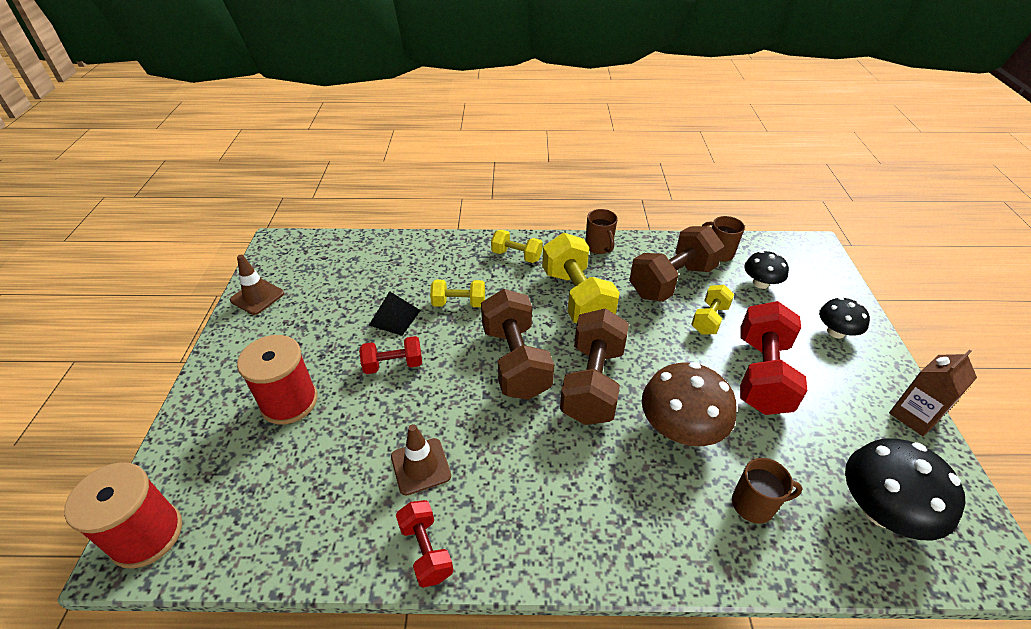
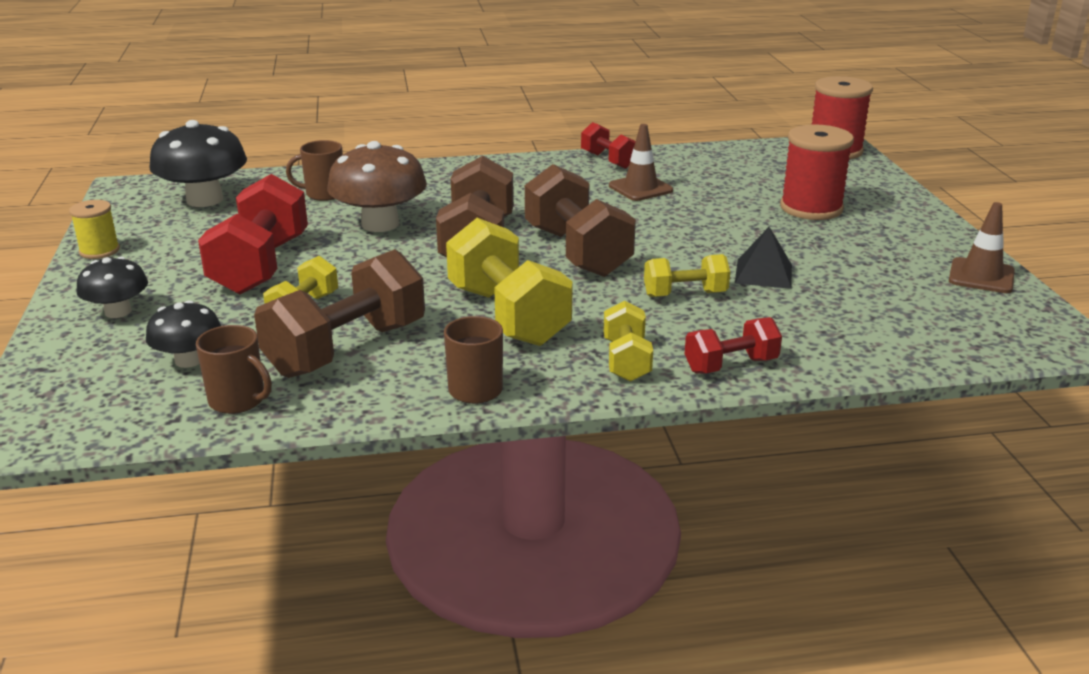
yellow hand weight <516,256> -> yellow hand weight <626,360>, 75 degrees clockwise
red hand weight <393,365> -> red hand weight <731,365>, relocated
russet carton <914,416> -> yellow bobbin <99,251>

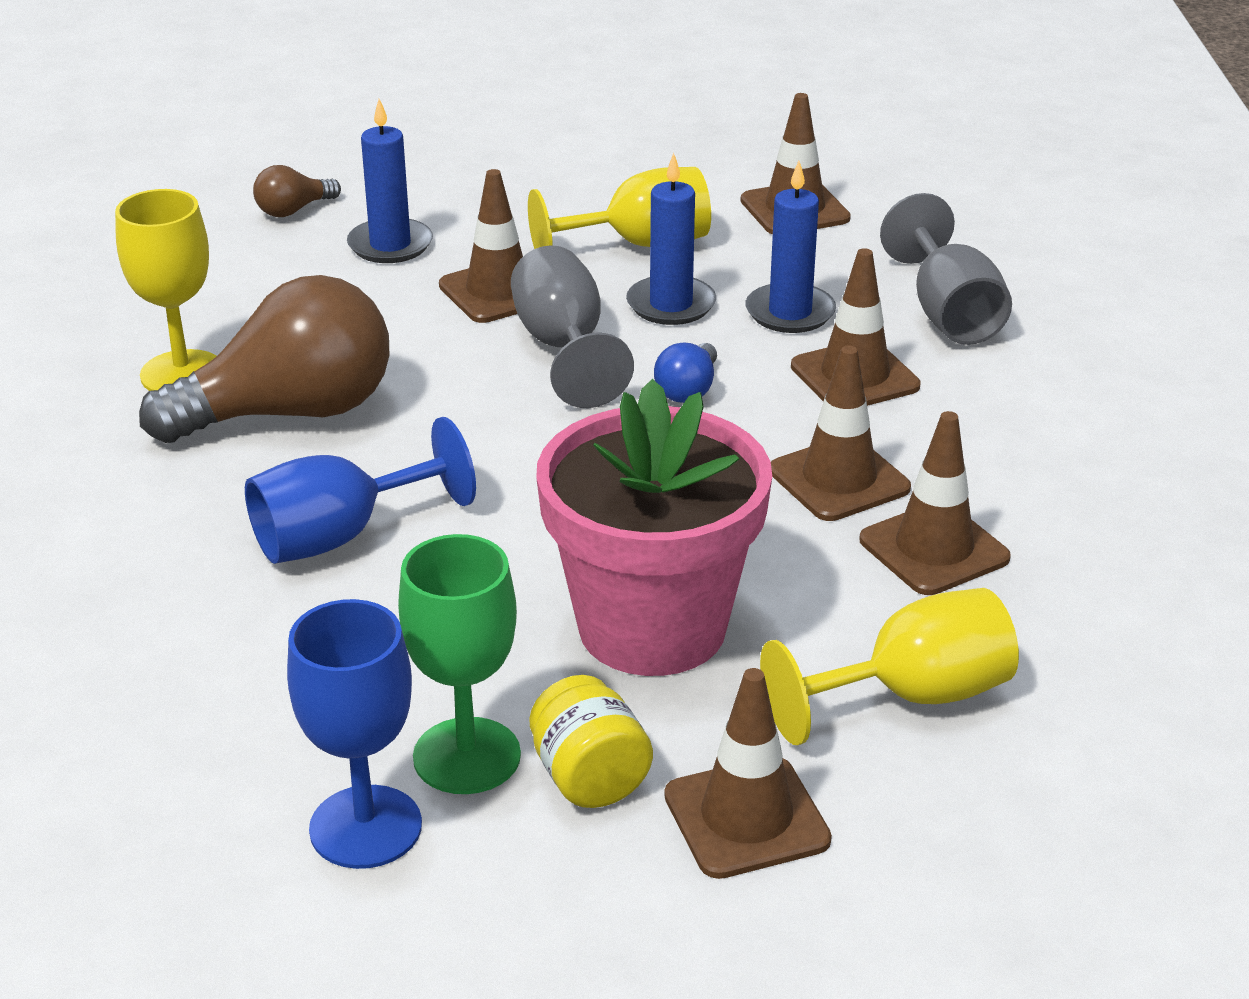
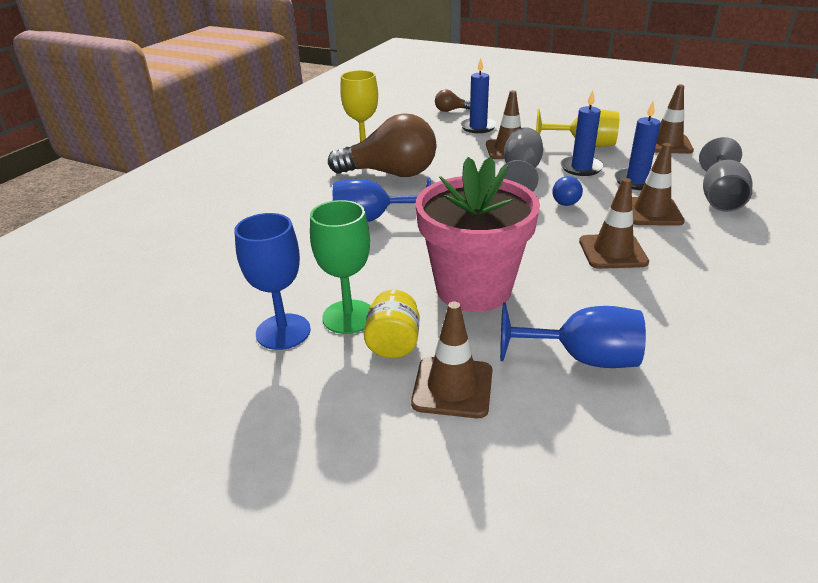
royal blue lightbulb <688,390> -> royal blue lightbulb <564,200>, 45 degrees counterclockwise
russet safety cone <934,549> -> none
yellow goblet <911,696> -> royal blue goblet <582,358>

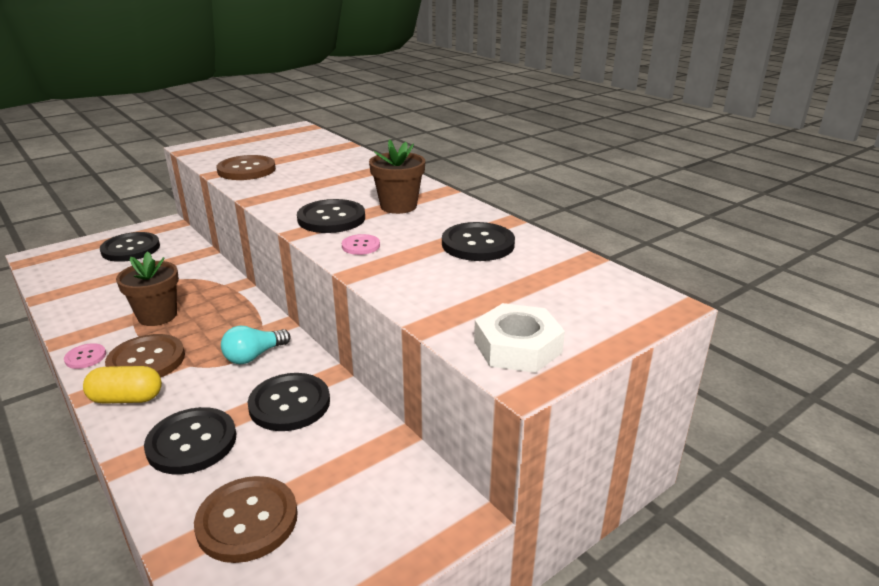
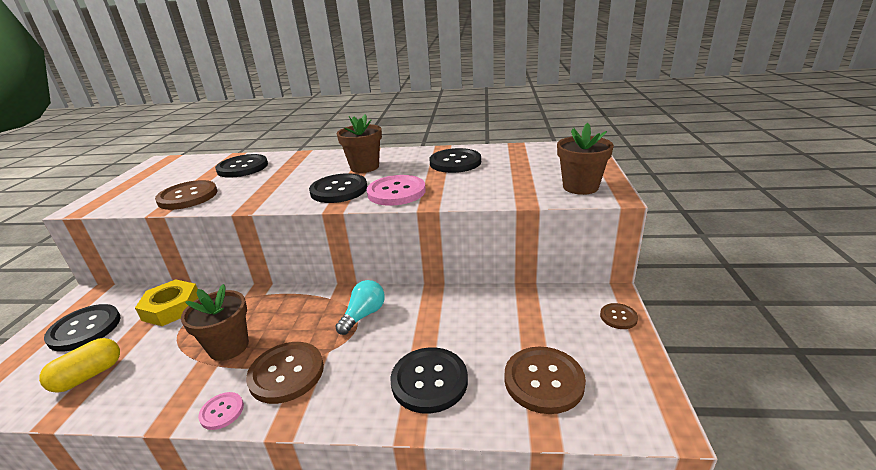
pink button <361,246> -> pink button <396,192>, x1.92
pure white nut <517,347> -> russet flower pot <580,187>
turquoise lightbulb <254,356> -> turquoise lightbulb <364,315>, 150 degrees counterclockwise
yellow pill <127,398> -> yellow pill <89,375>, relocated
ebony button <289,404> -> ebony button <242,167>, relocated
none -> yellow nut <172,308>
none -> russet button <618,317>

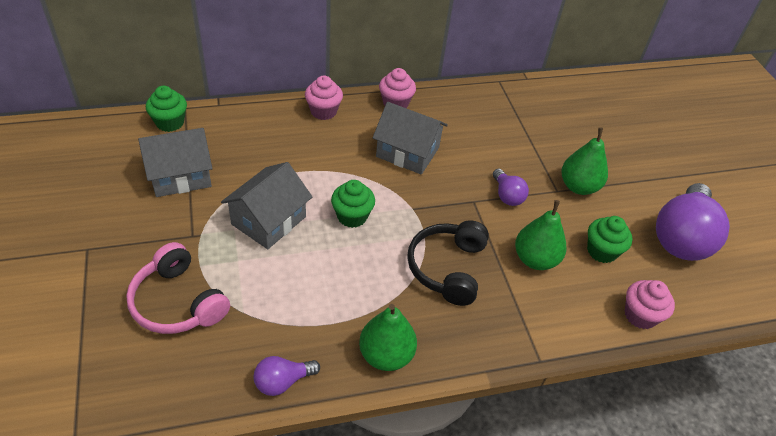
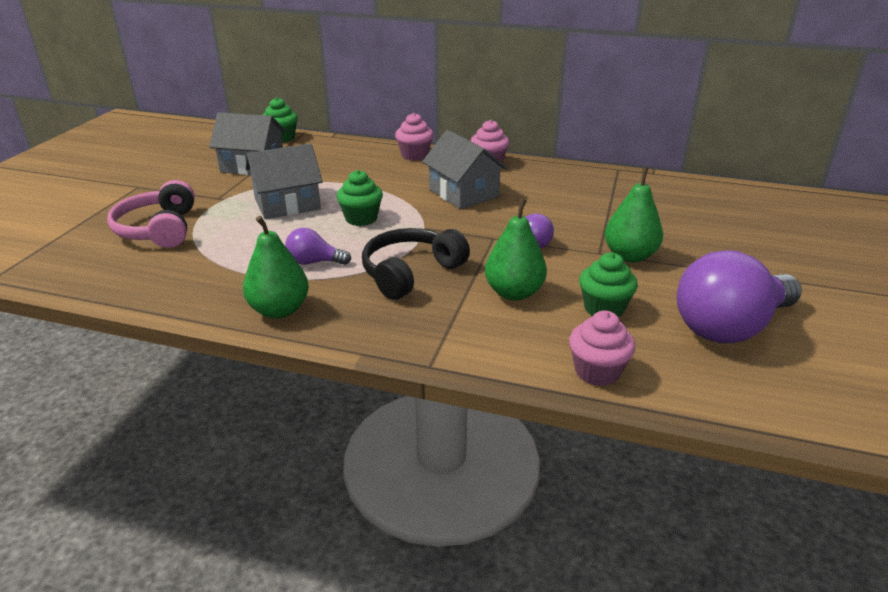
purple lightbulb <282,381> -> purple lightbulb <314,262>, relocated

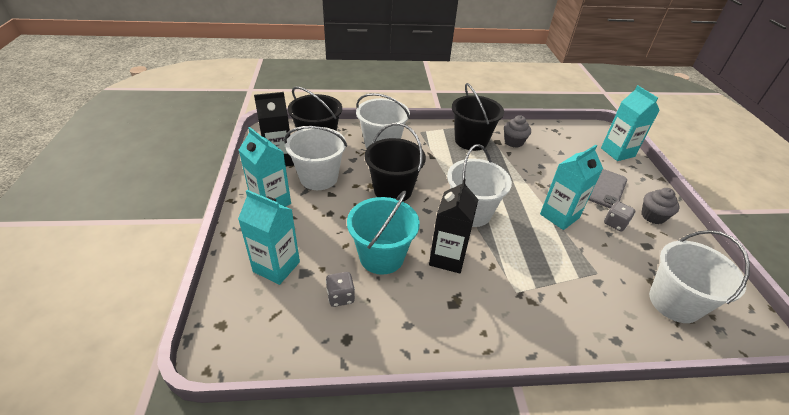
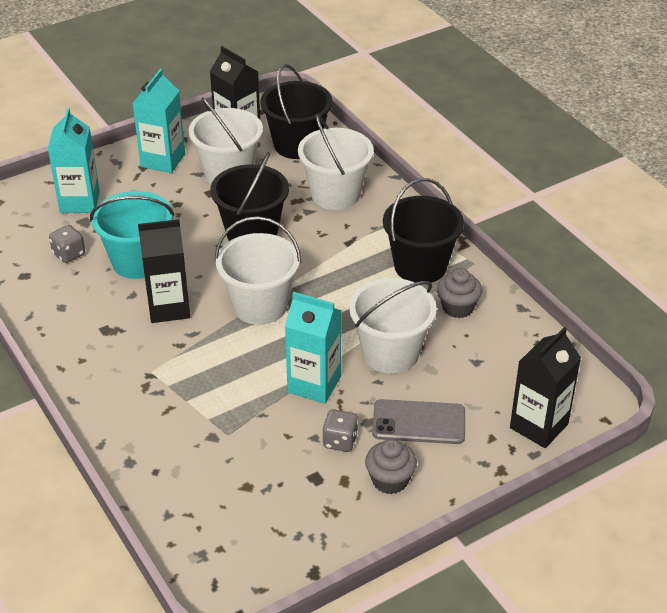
turquoise carton <617,152> -> ebony carton <539,426>
pure white pail <674,302> -> pure white pail <390,353>, relocated

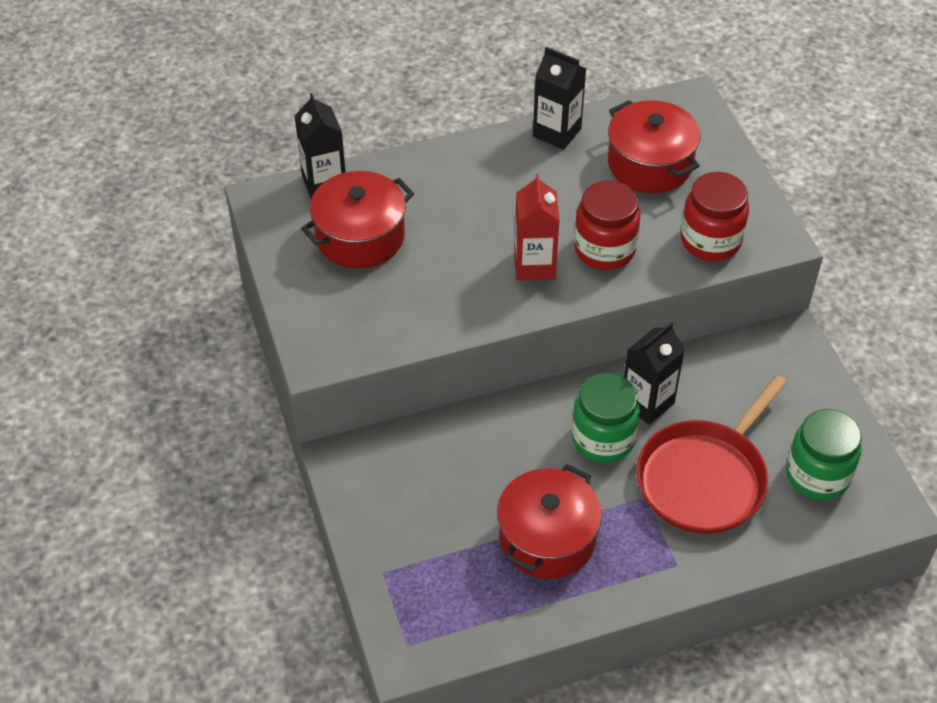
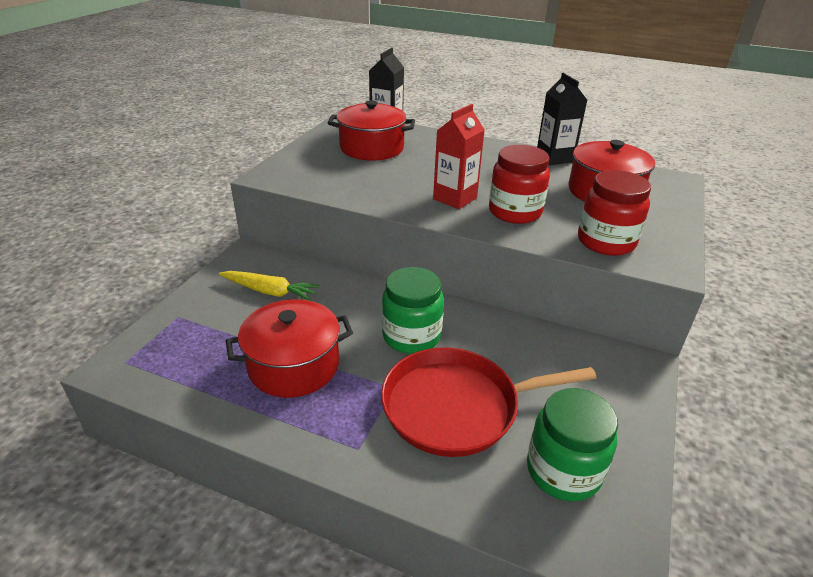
ebony carton <647,403> -> none
none -> yellow toy carrot <270,291>

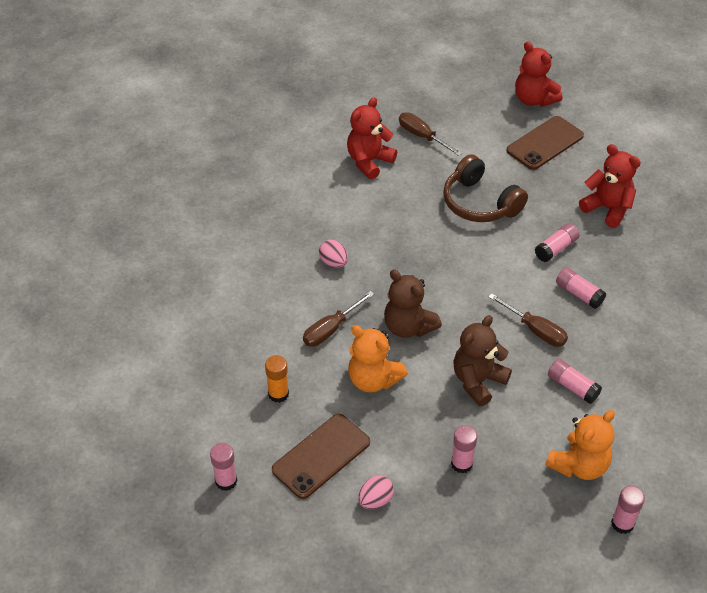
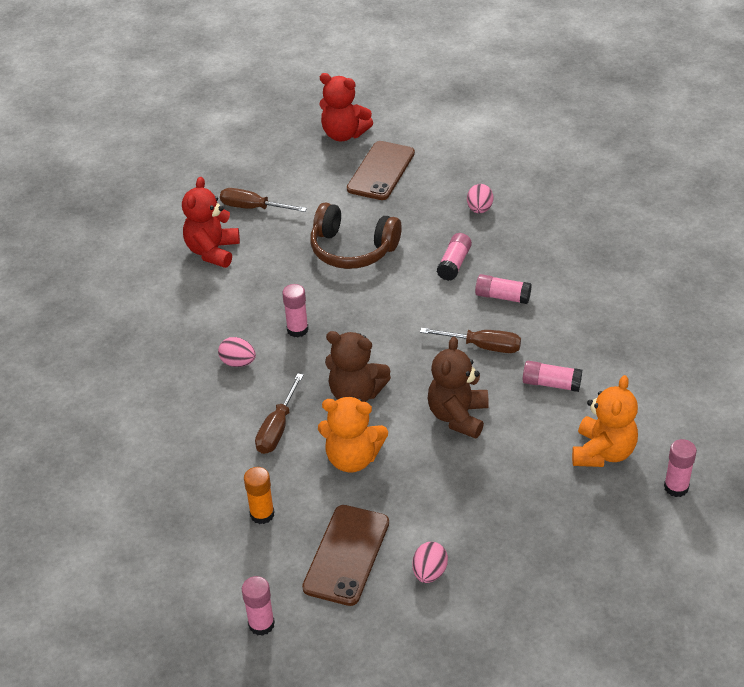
red teddy <607,208> -> pink toy egg <479,209>
pink glue stick <461,464> -> pink glue stick <297,329>, relocated

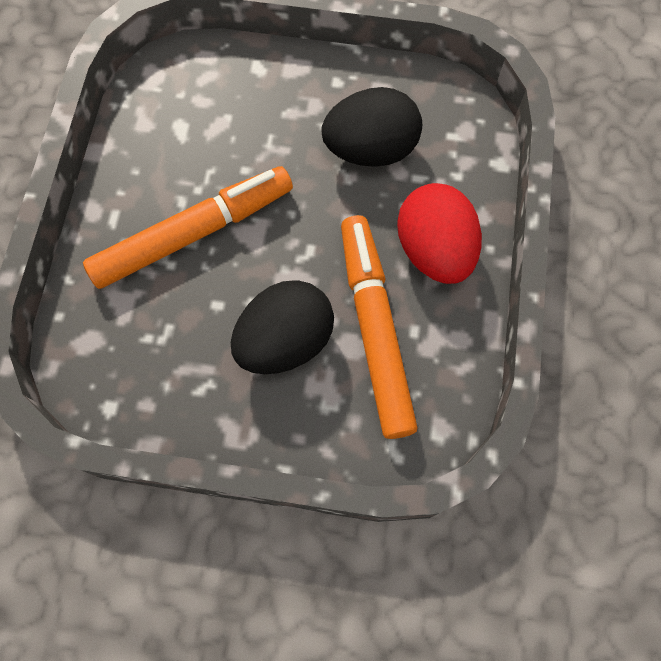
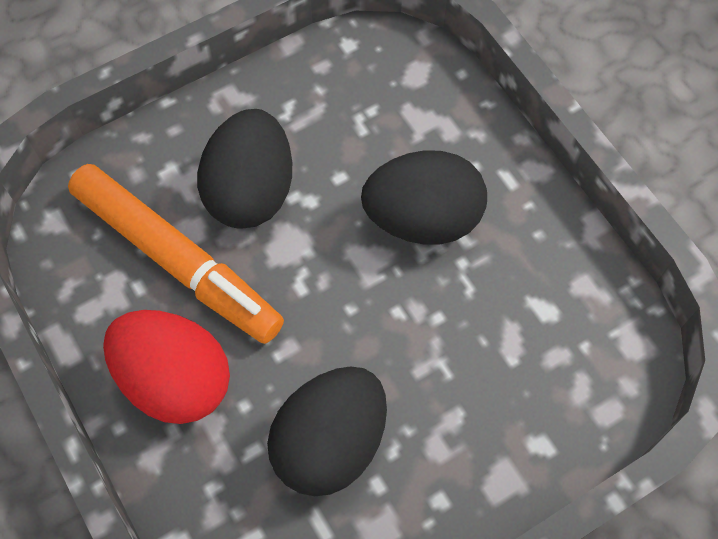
bright orange marker <193,233> -> ebony toy egg <422,219>

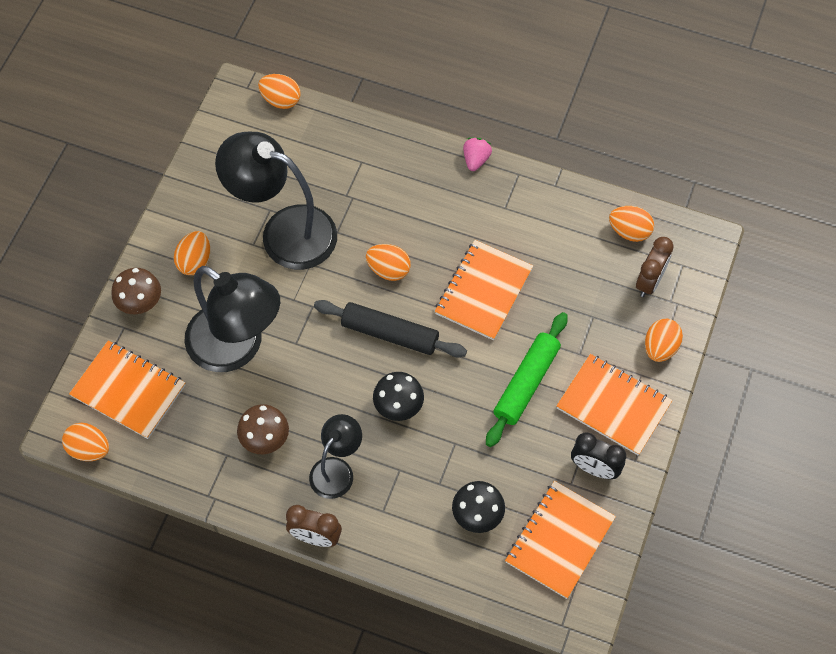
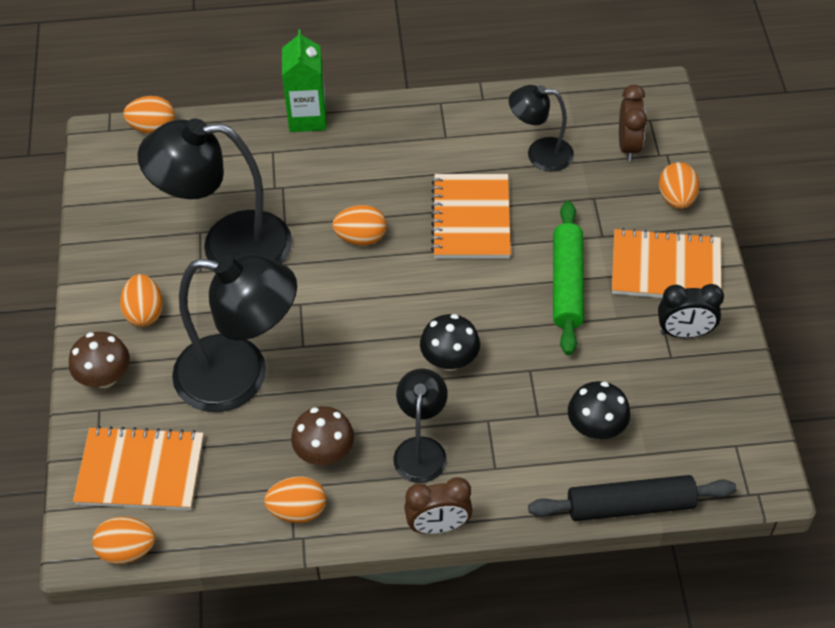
pink berry <476,159> -> none
bright orange toy egg <629,231> -> bright orange toy egg <298,510>, relocated
ebony dough roller <390,333> -> ebony dough roller <630,505>, relocated
bright orange exercise book <559,540> -> none
none -> leaf-green carton <307,117>
none -> ebony reading lamp <540,154>

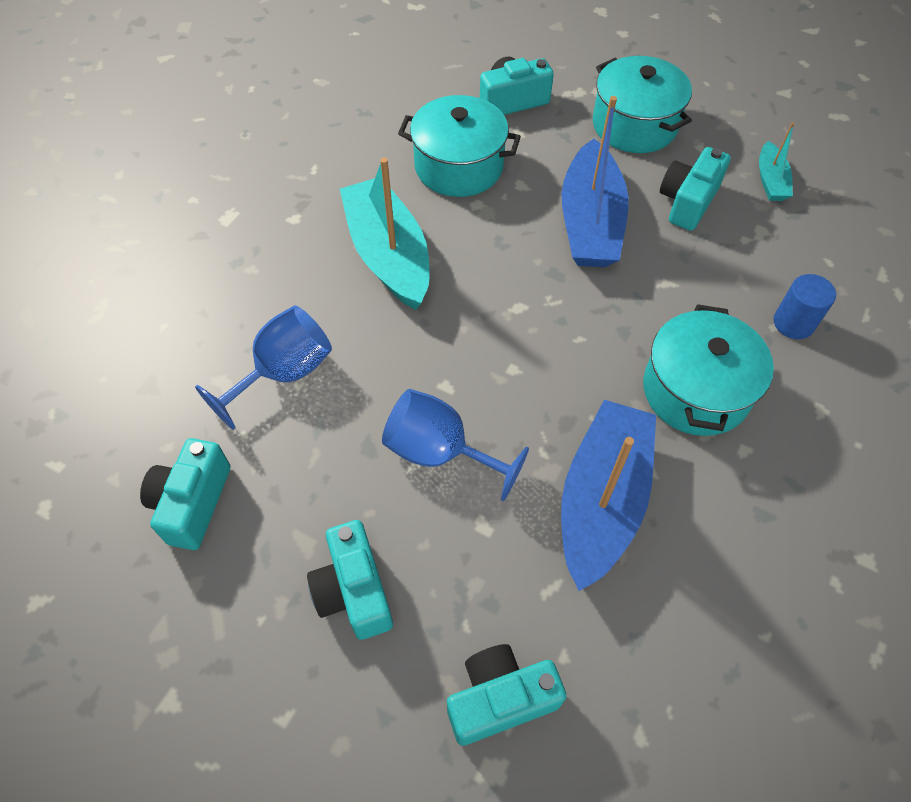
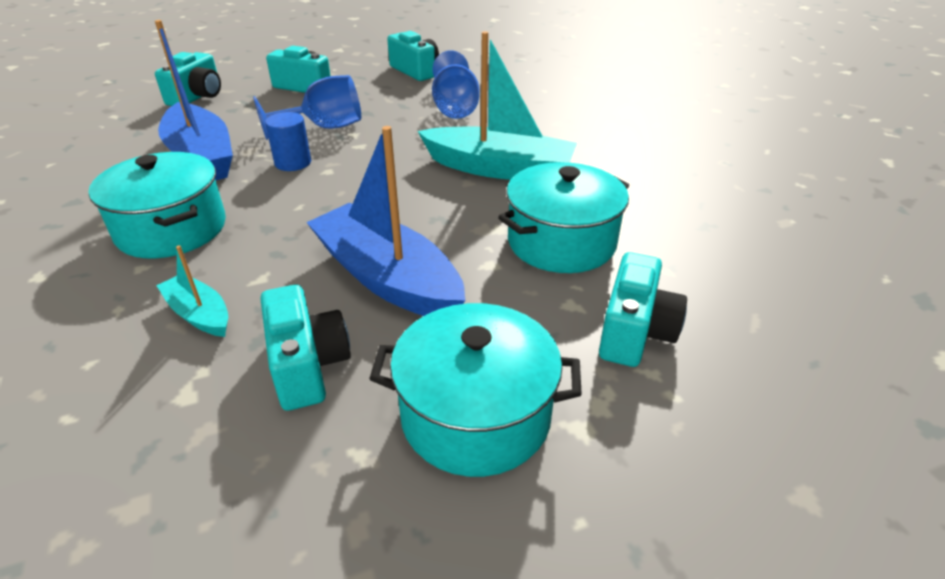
turquoise toy boat <770,181> -> turquoise toy boat <199,314>, relocated
royal blue solid cylinder <793,323> -> royal blue solid cylinder <293,163>, relocated

